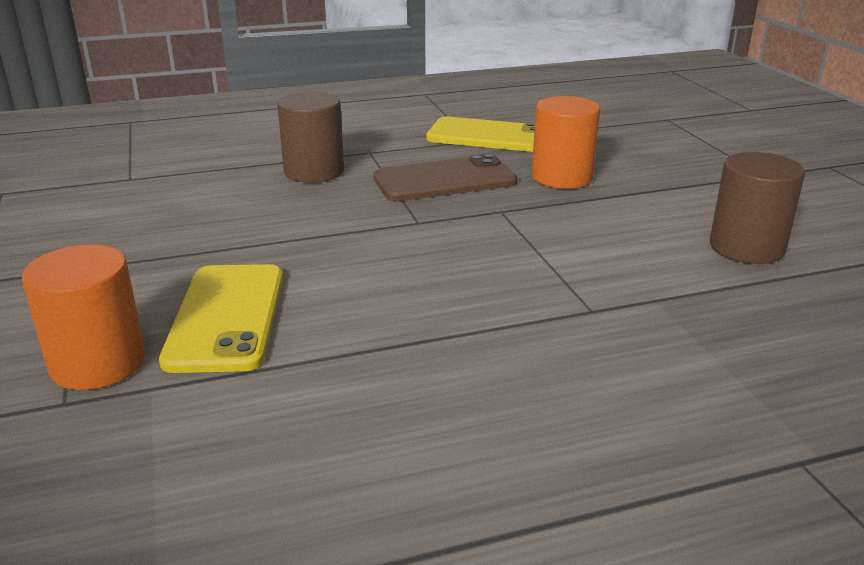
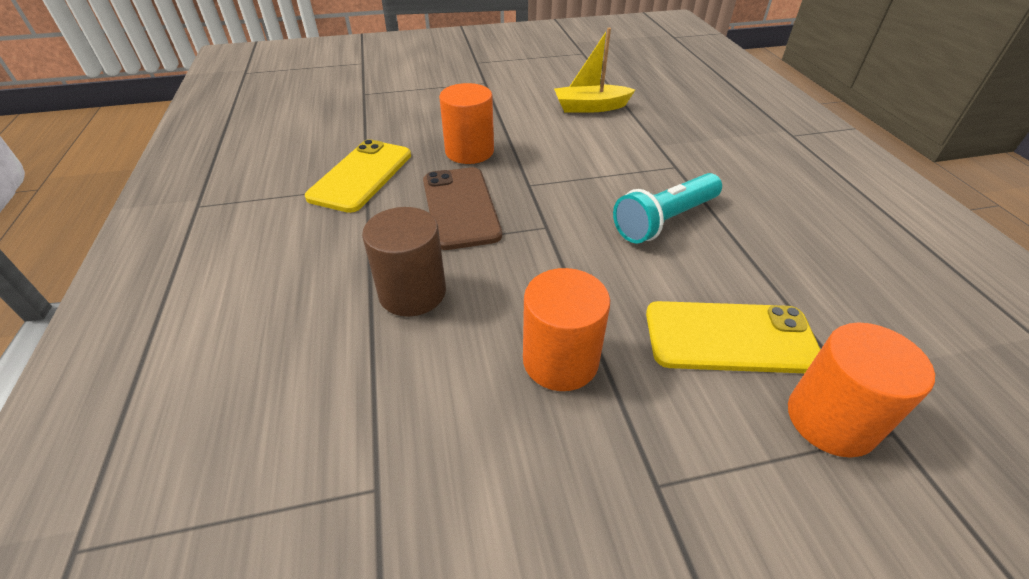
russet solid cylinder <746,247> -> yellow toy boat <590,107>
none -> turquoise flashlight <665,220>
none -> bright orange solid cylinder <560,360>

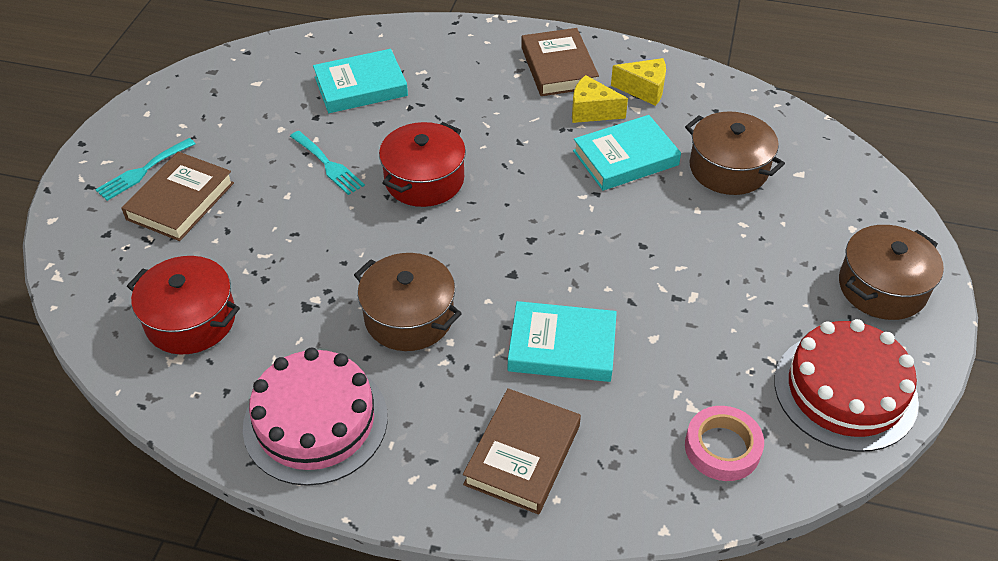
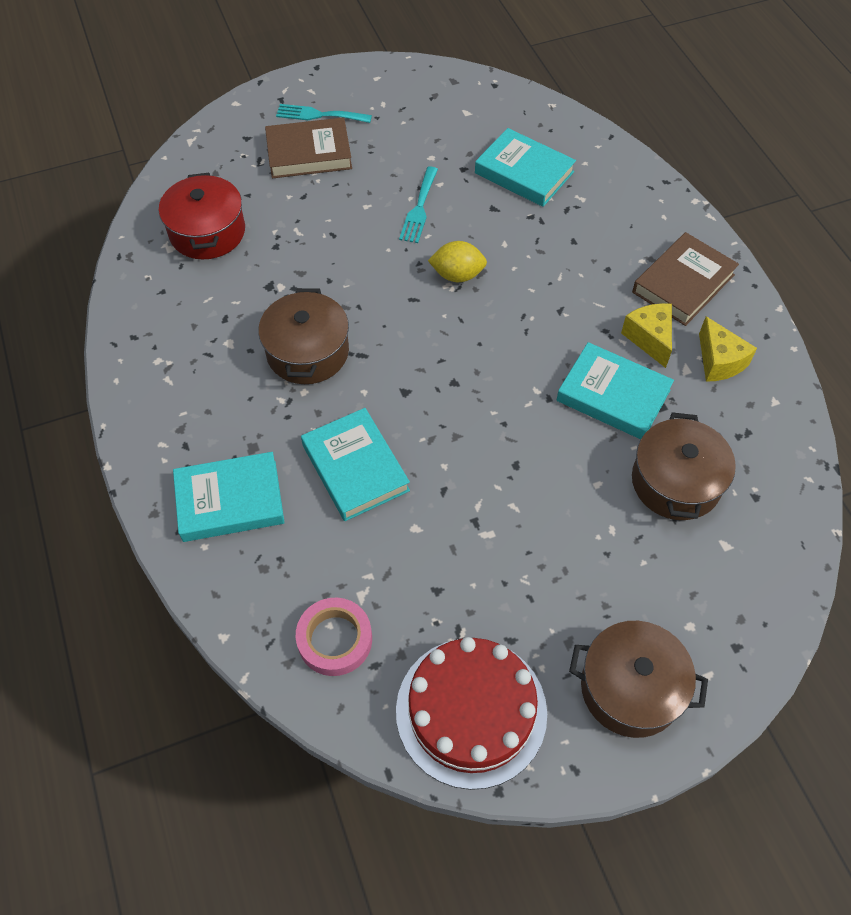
red pot <424,180> -> yellow citrus fruit <457,275>
pink gateau <315,421> -> none
russet book <522,455> -> turquoise book <230,500>

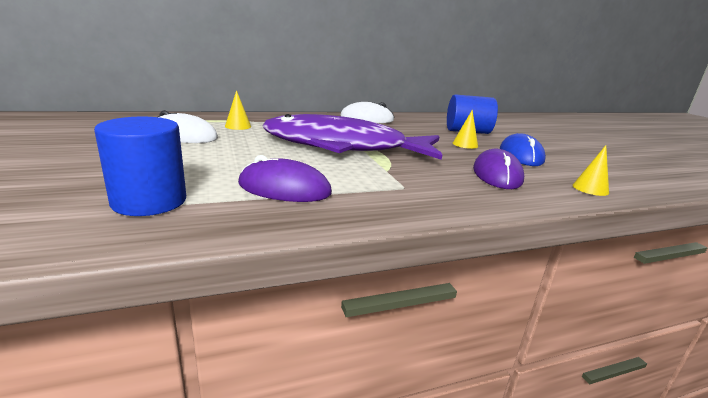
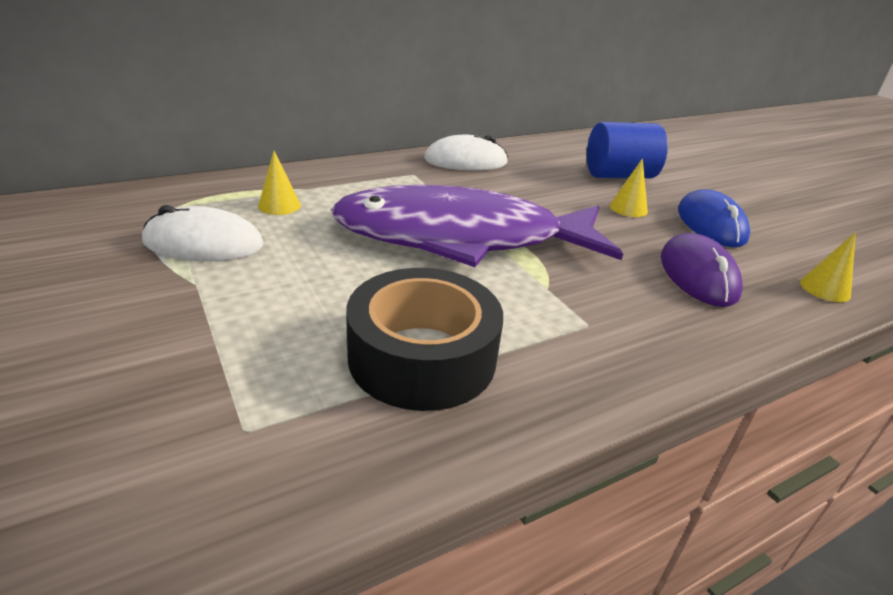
royal blue solid cylinder <149,201> -> none
purple mouse <284,188> -> ebony sticky tape <422,357>

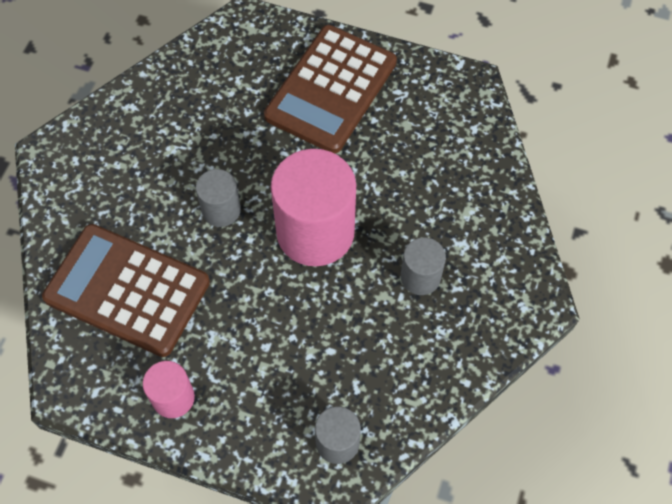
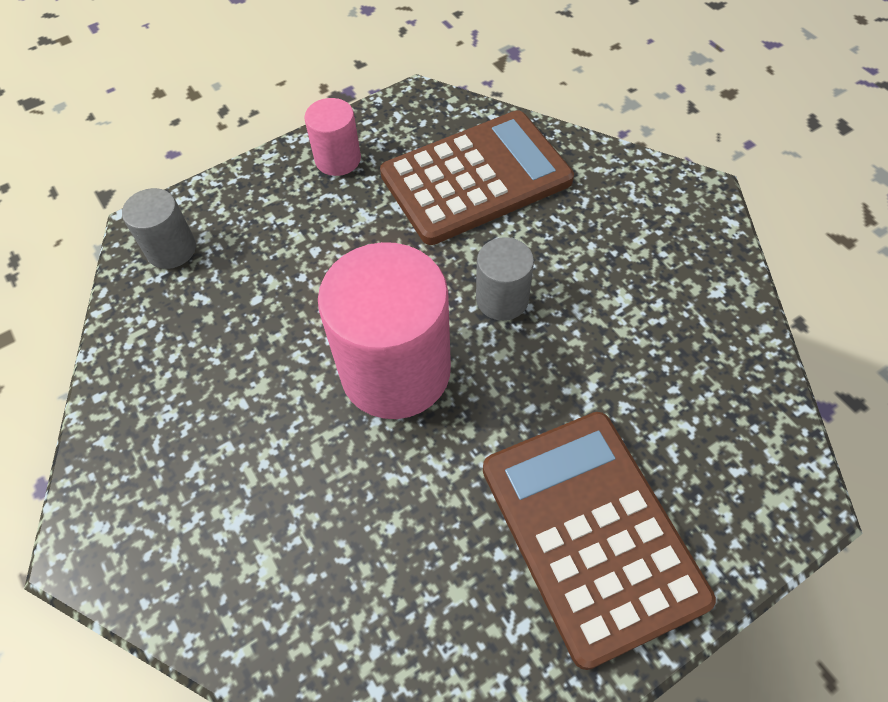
gray solid cylinder <420,277> -> none

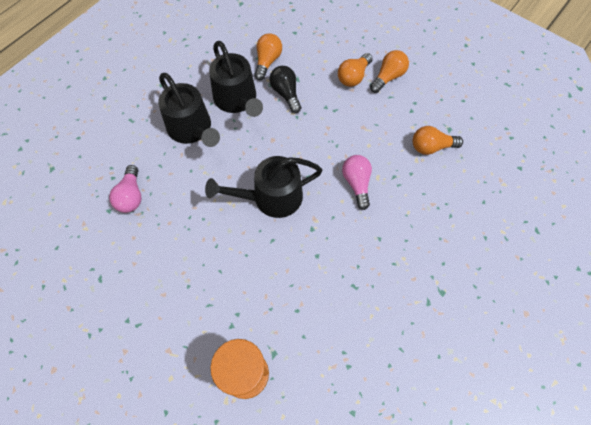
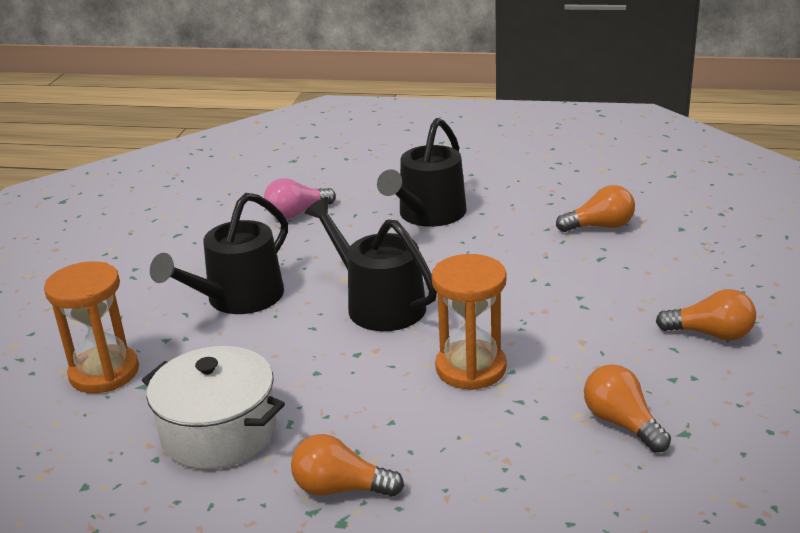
ebony sprinkling can <237,99> -> ebony sprinkling can <238,298>, relocated
bright orange lightbulb <353,77> -> bright orange lightbulb <340,488>, relocated
ebony lightbulb <286,93> -> none
pink lightbulb <356,183> -> bright orange sand timer <471,368>
none -> pure white pot <219,432>

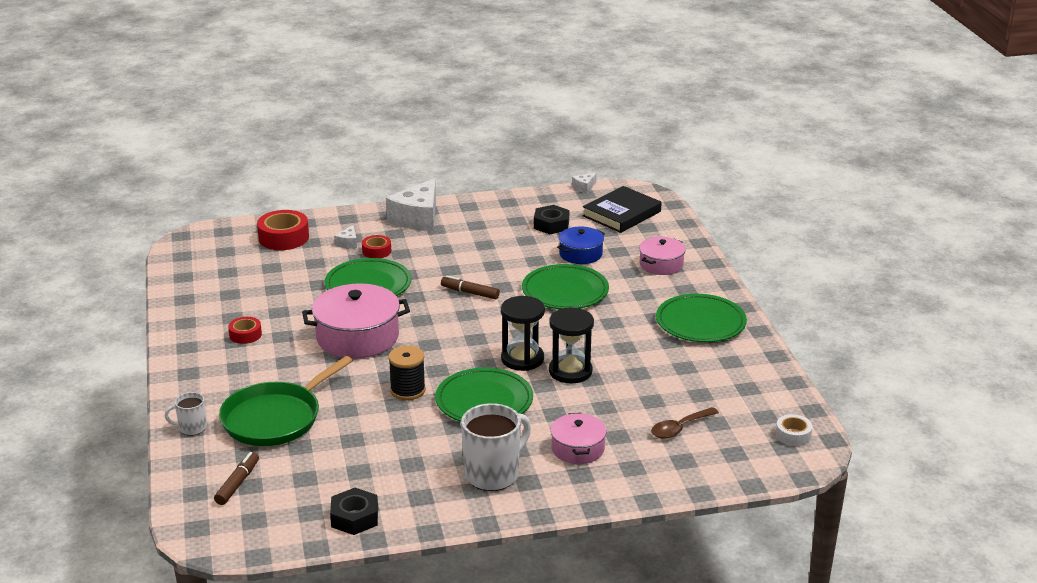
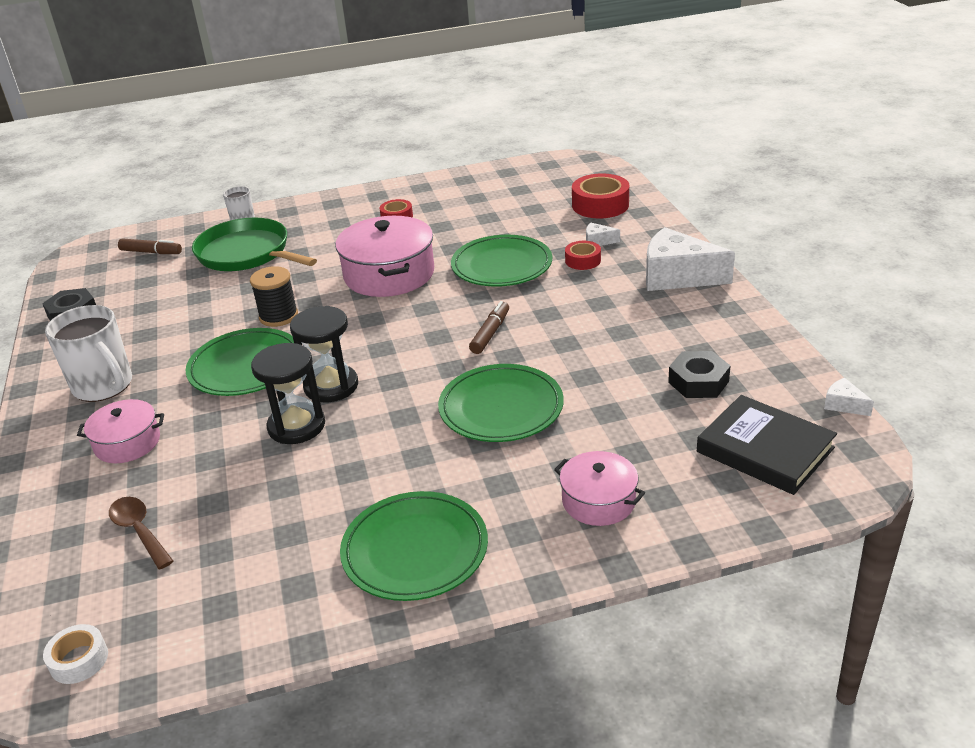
royal blue pot <580,254> -> none

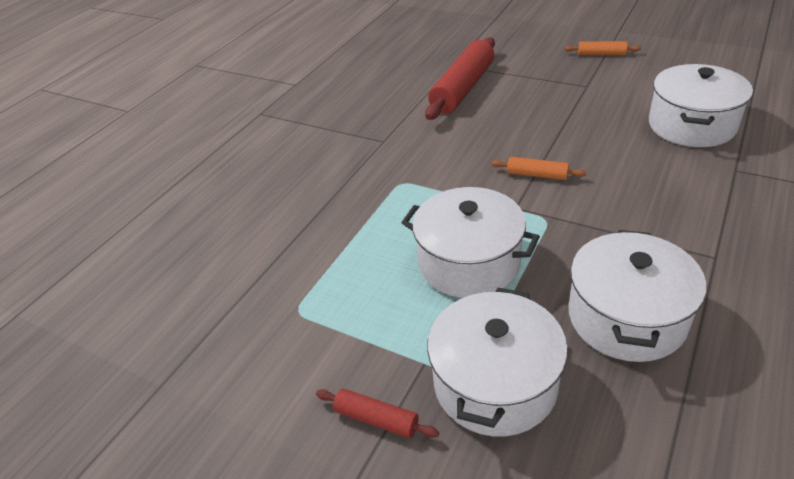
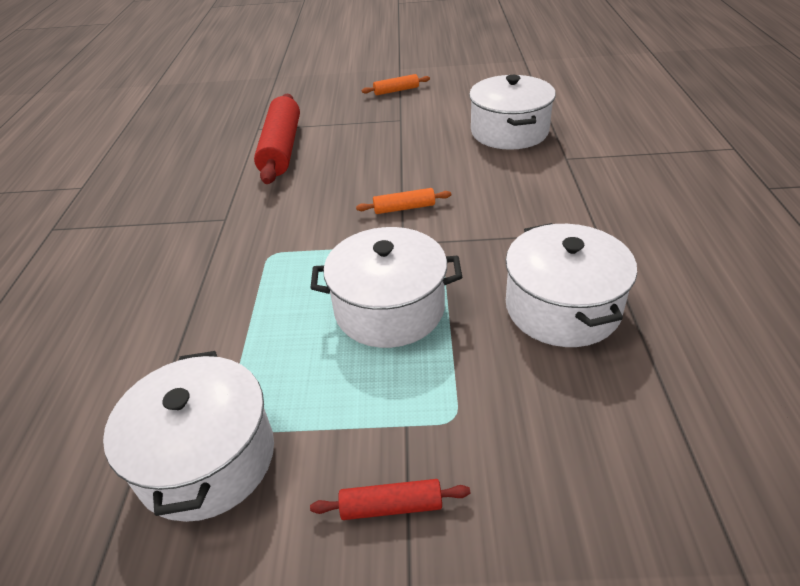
pure white pot <495,383> -> pure white pot <207,458>, relocated

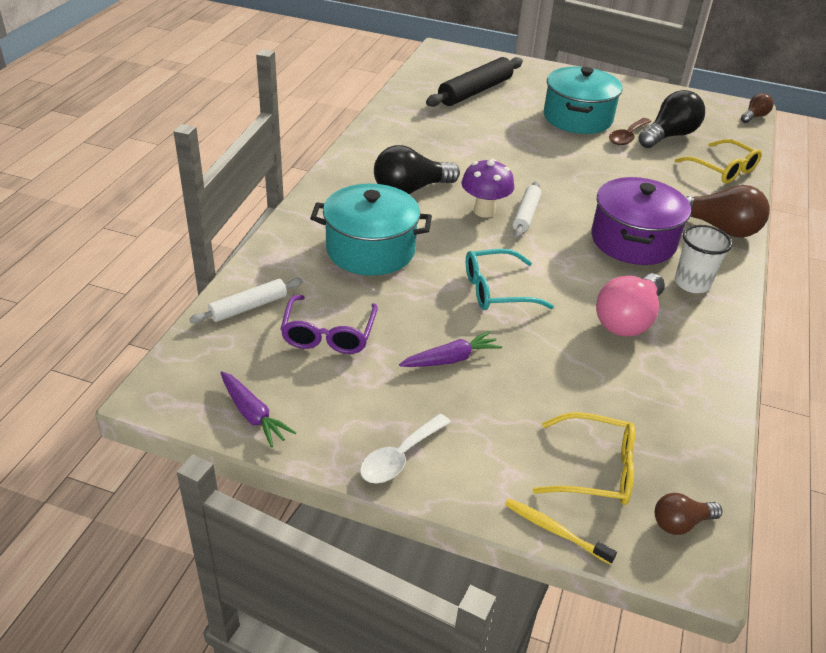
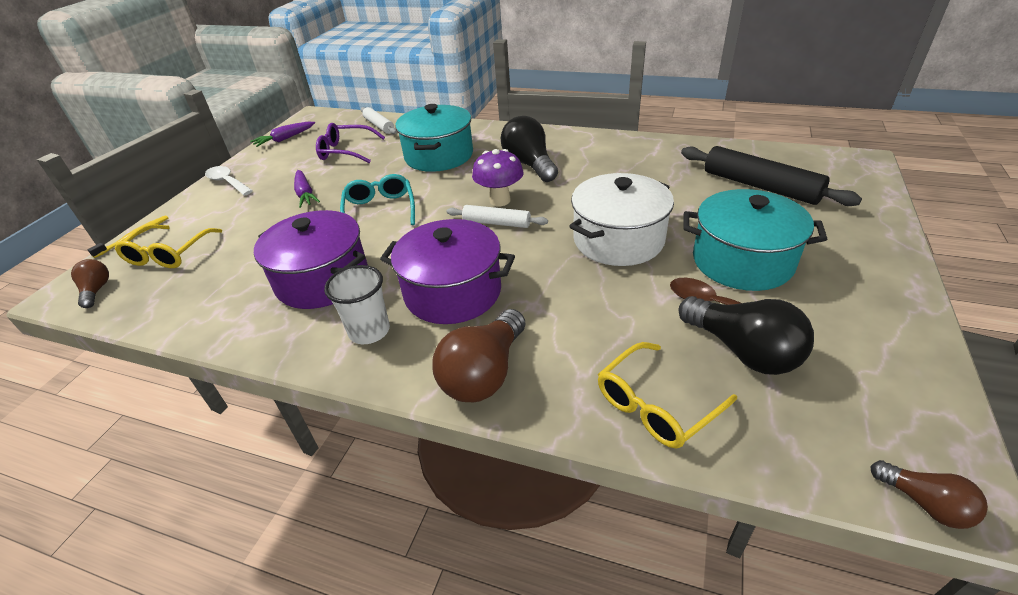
pink lightbulb <627,320> -> purple pot <322,279>
none -> pure white pot <618,240>

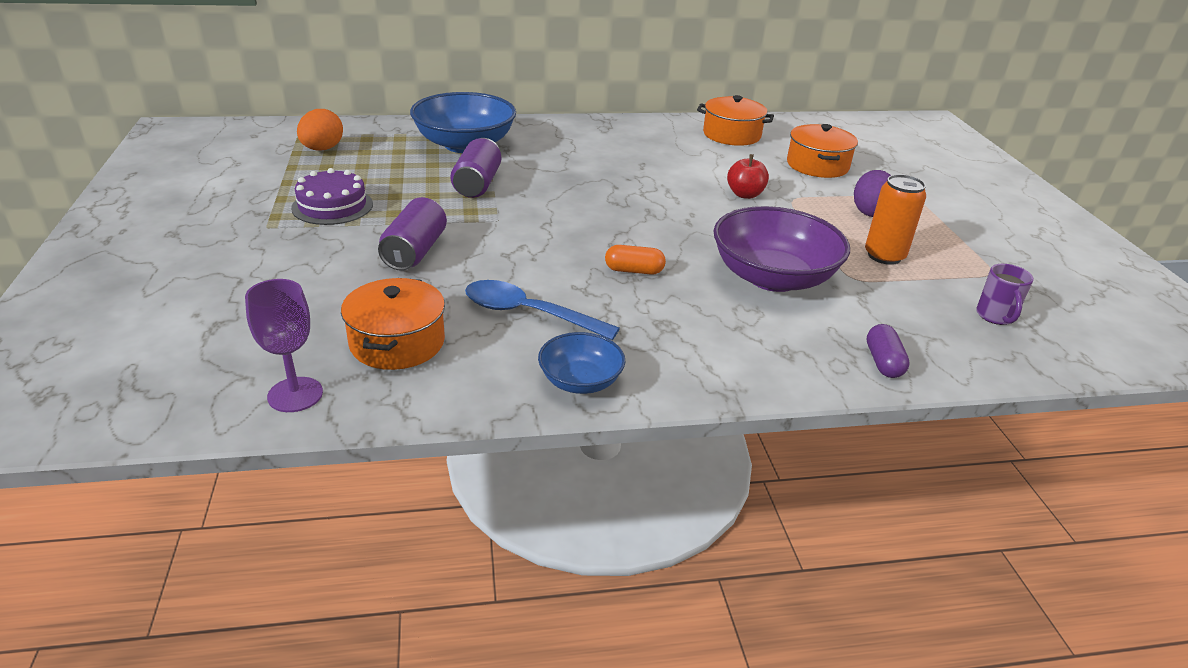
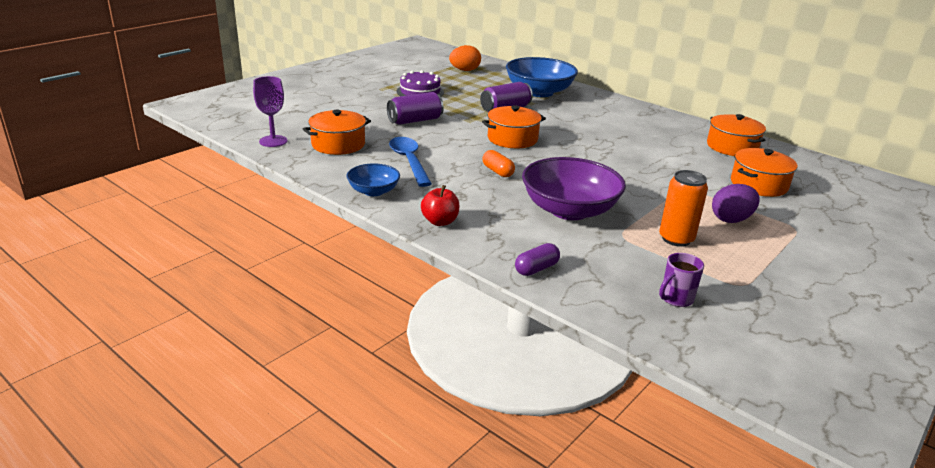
red apple fruit <745,194> -> red apple fruit <440,221>, relocated
none -> bright orange pot <512,139>

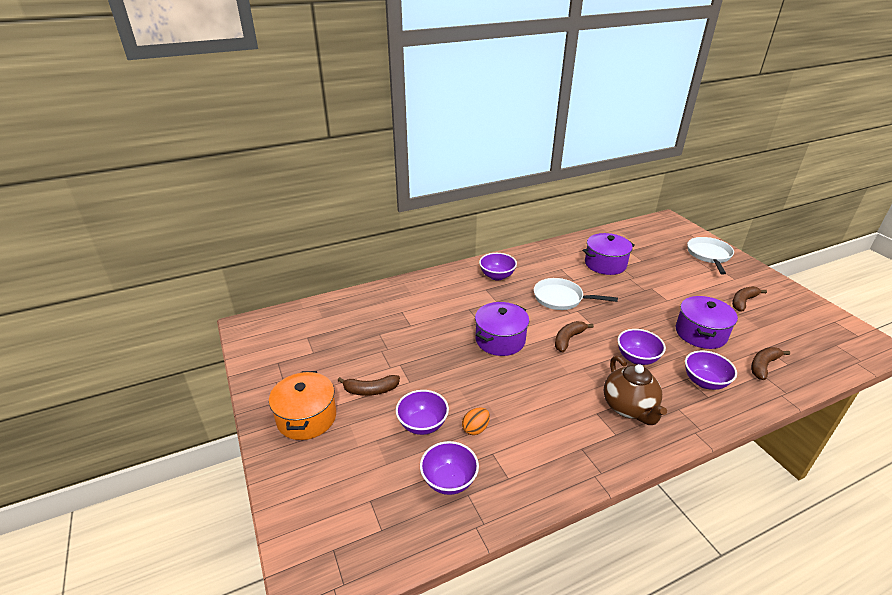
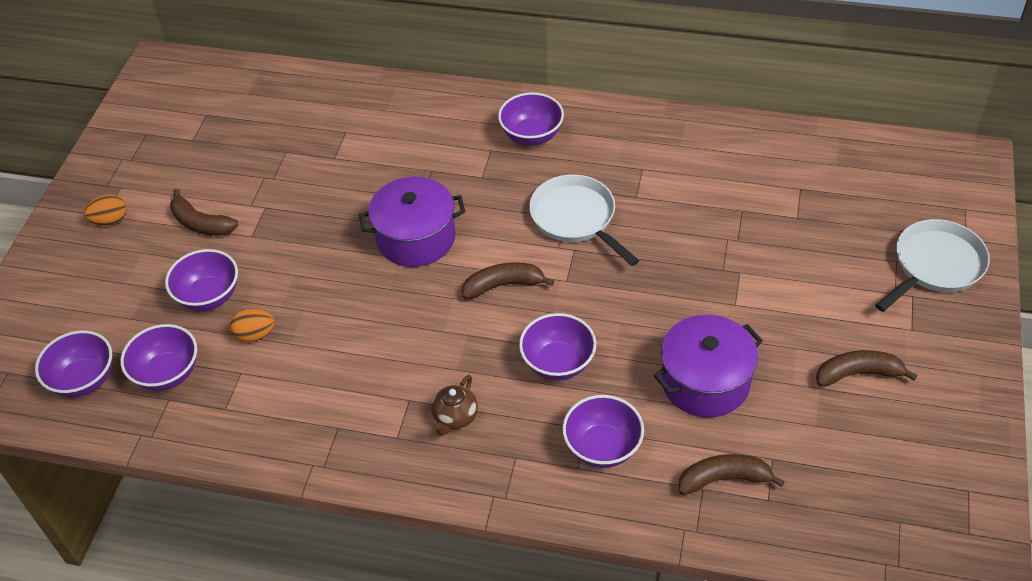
purple pot <605,264> -> none
russet china teapot <629,408> -> russet china teapot <455,418>, x0.54
bright orange pot <306,417> -> bright orange toy egg <110,220>
none -> purple deep dish <84,380>

